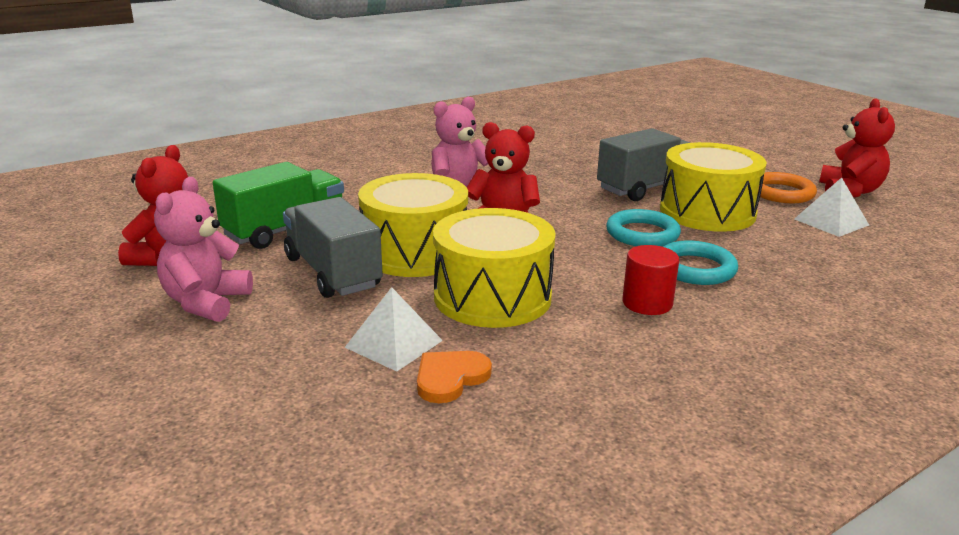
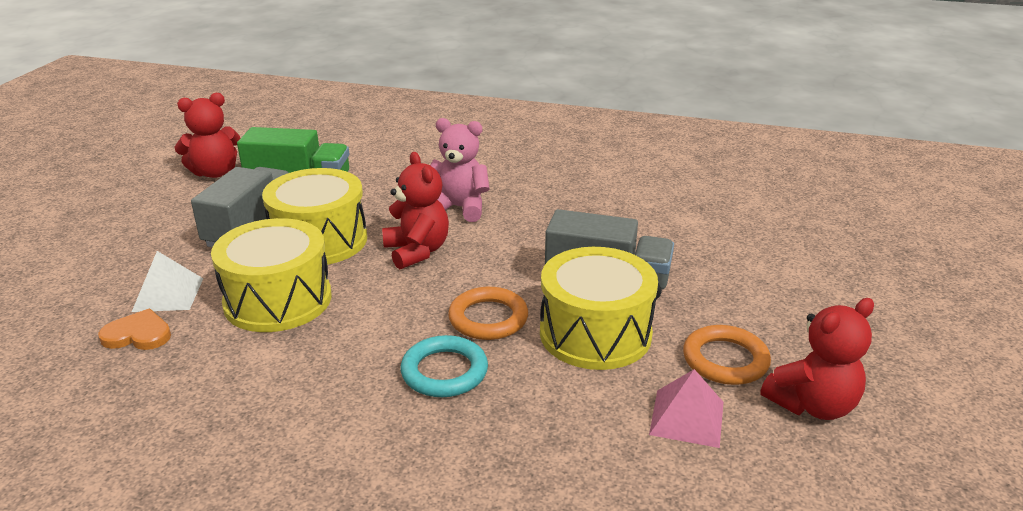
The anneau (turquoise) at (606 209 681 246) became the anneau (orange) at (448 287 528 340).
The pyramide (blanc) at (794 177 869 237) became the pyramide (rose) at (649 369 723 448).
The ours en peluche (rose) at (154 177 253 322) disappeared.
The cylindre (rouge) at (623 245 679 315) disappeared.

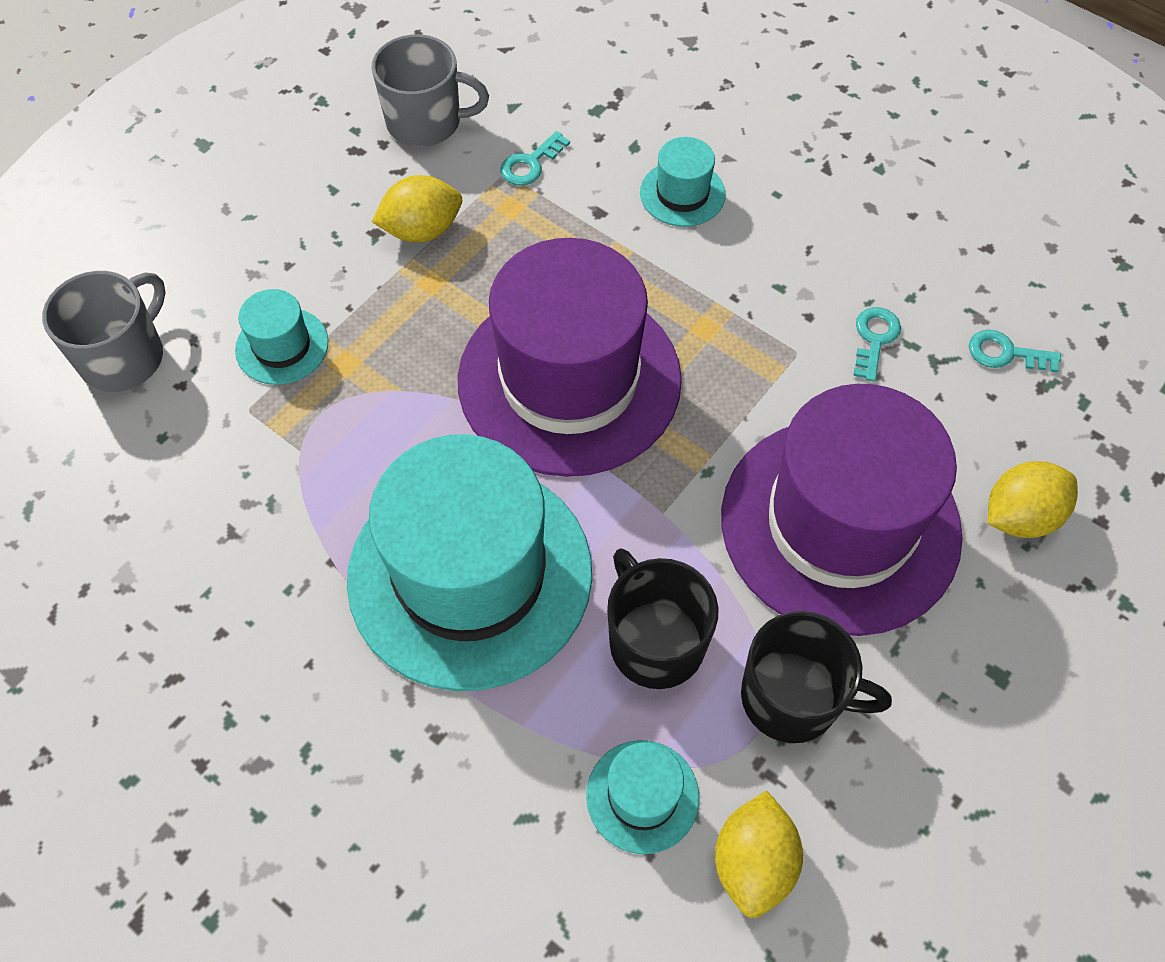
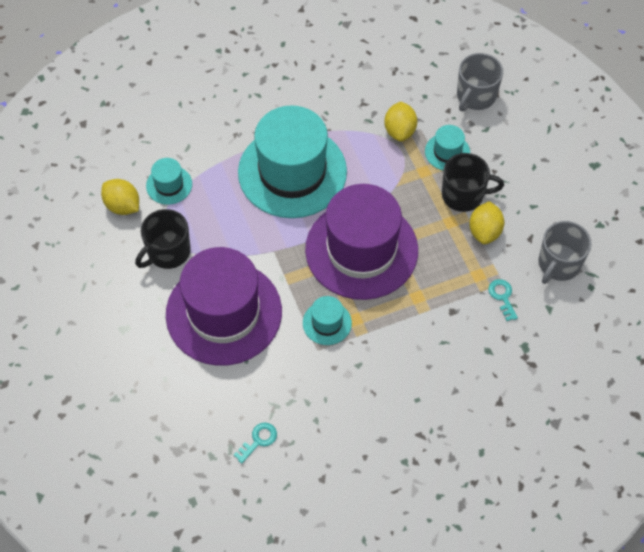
The chapeau (turquoise) moved from (640 137 726 227) to (303 296 352 345).
The citron (jaune) moved from (987 461 1078 538) to (384 102 418 142).
The tasse (noir) moved from (607 548 719 689) to (442 153 504 212).
The tasse (gris) at (42 271 166 392) turned 60 degrees clockwise.
The clé (turquoise) at (853 307 901 382) disappeared.

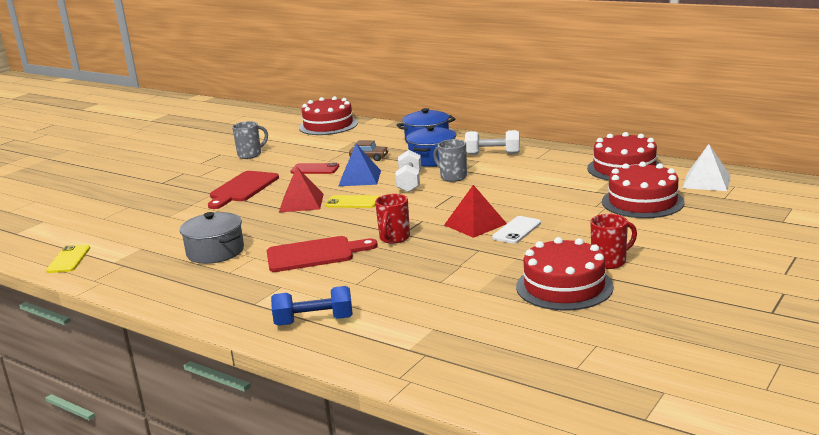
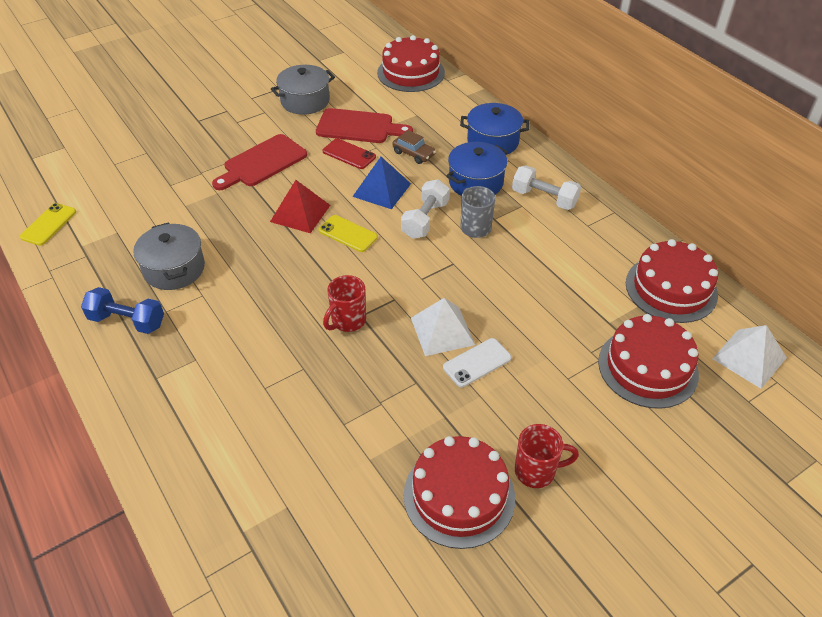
The haltère (bleu) moved from (271 286 353 326) to (81 287 164 334).
The tasse (gris) at (232 121 268 159) was replaced by the marmite (gris) at (271 65 335 115).
The planche à découper (rouge) moved from (267 236 378 272) to (316 108 413 143).
The pyramide (rouge) at (444 185 507 238) became the pyramide (blanc) at (411 298 475 356).

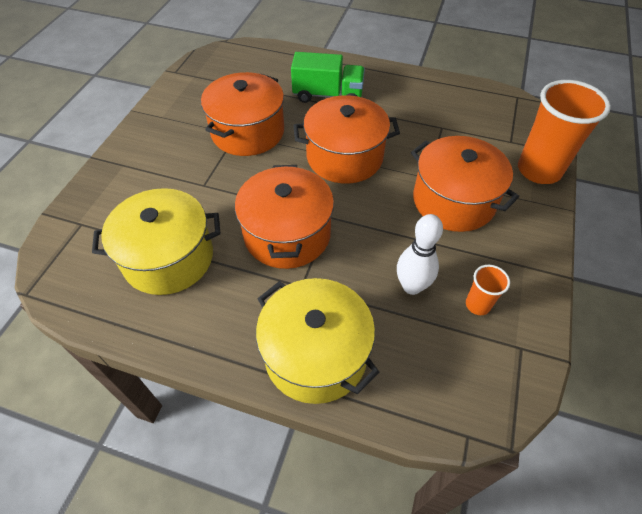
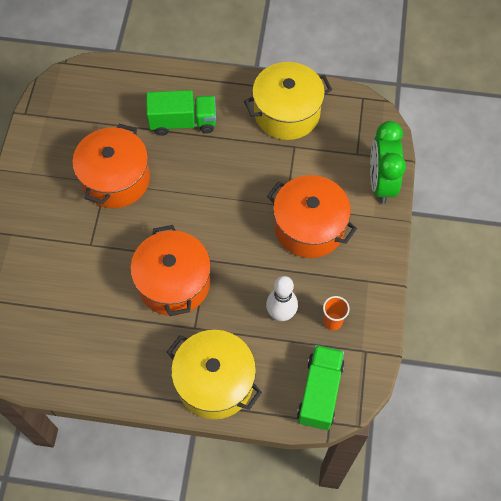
The marmite (jaune) moved from (92 188 221 295) to (244 62 332 140).
The camion (vert) at (297 345 344 430) appeared.
The gobelet (orange) at (518 80 611 184) was replaced by the réveil (vert) at (370 121 406 204).
The marmite (orange) at (293 95 400 183) disappeared.

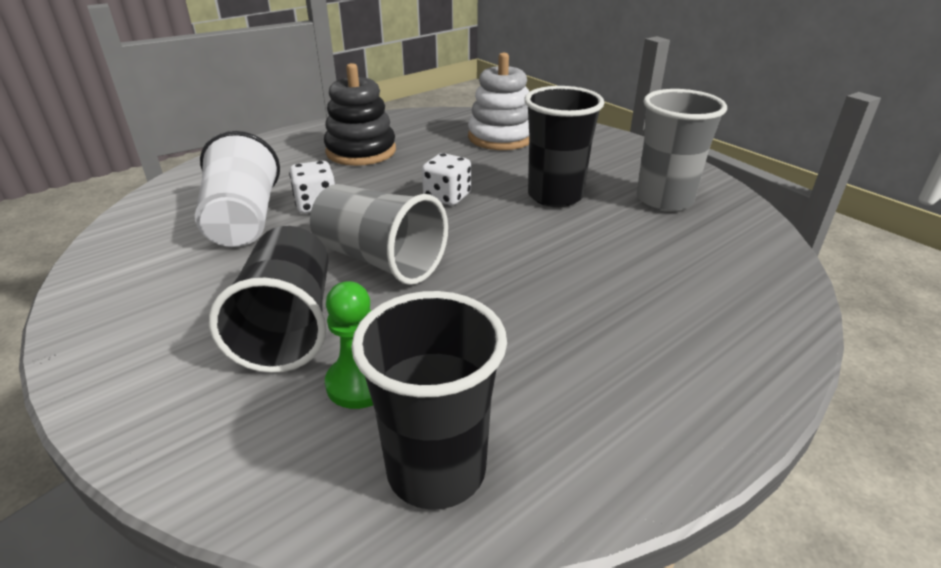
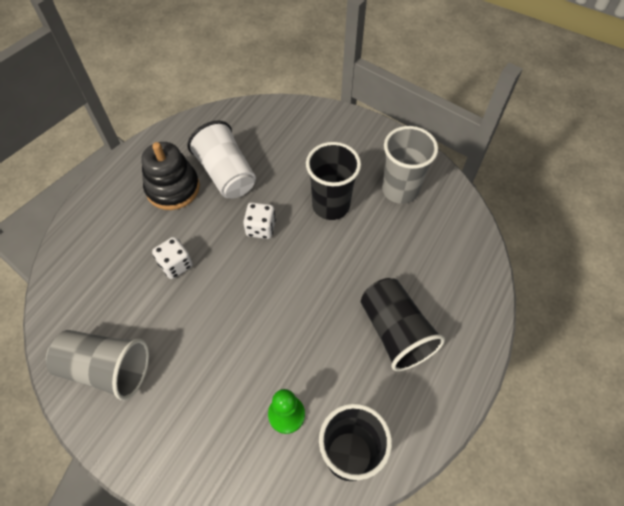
The gobelet (gris) moved from (310 184 448 285) to (46 330 149 400).
The gobelet (blanc) moved from (195 131 280 247) to (187 121 256 199).
The gobelet (noir) moved from (209 226 329 373) to (361 278 445 371).
The jouet à empiler (blanc) at (468 53 529 150) disappeared.

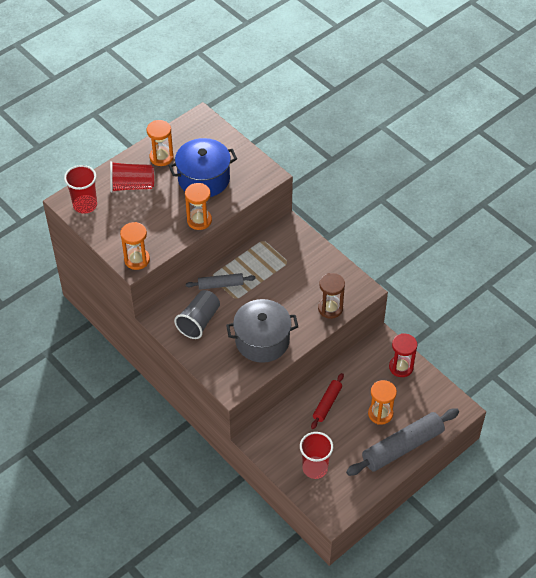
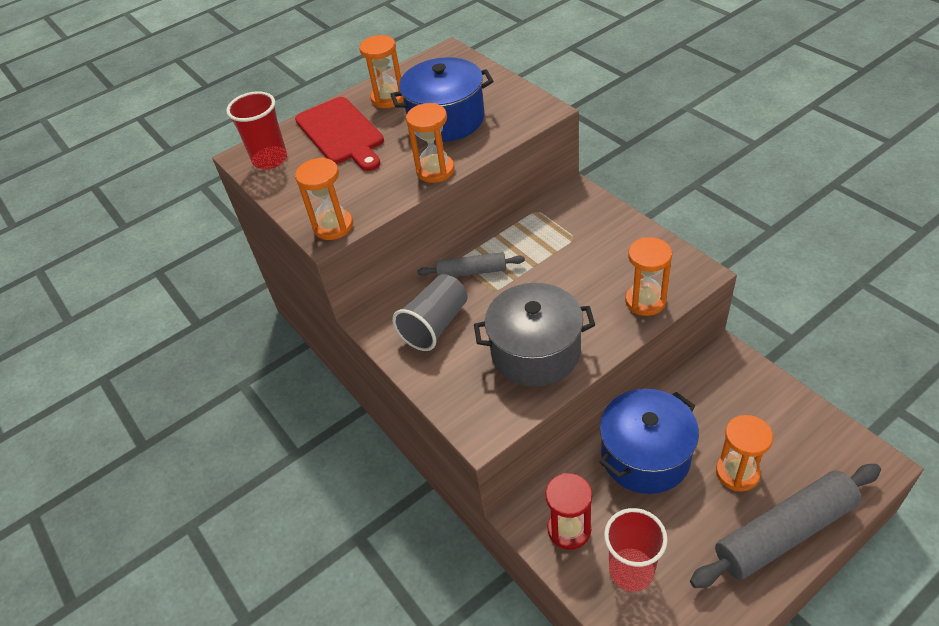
The gobelet (rouge) at (110 161 154 193) was replaced by the planche à découper (rouge) at (295 97 384 171).
The sablier (rouge) moved from (389 333 417 377) to (545 473 592 550).
The rouleau à pâtisserie (rouge) at (311 373 344 429) was replaced by the marmite (bleu) at (599 389 699 494).
The sablier (marron) at (318 273 345 319) became the sablier (orange) at (625 237 672 316).

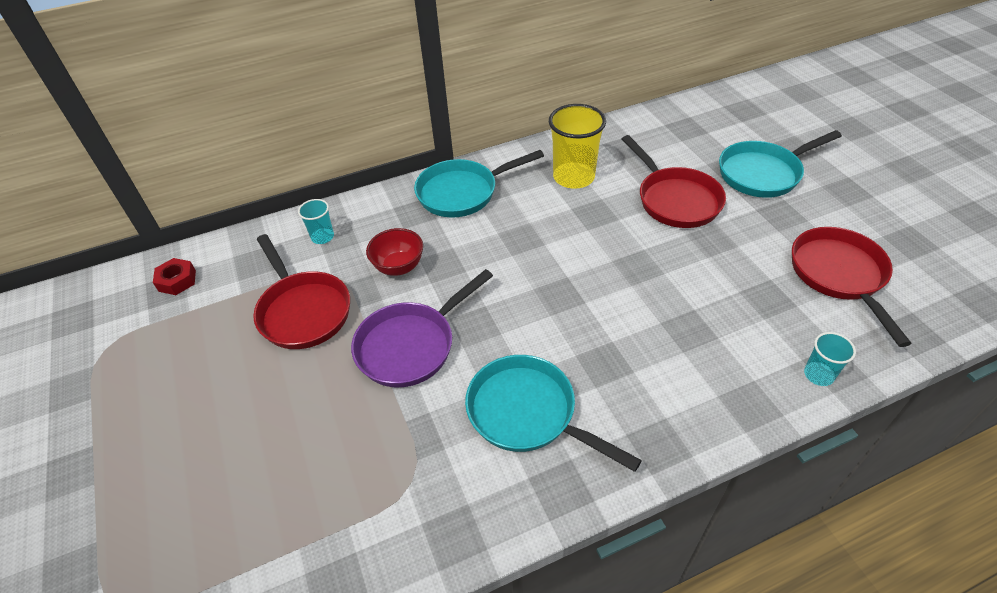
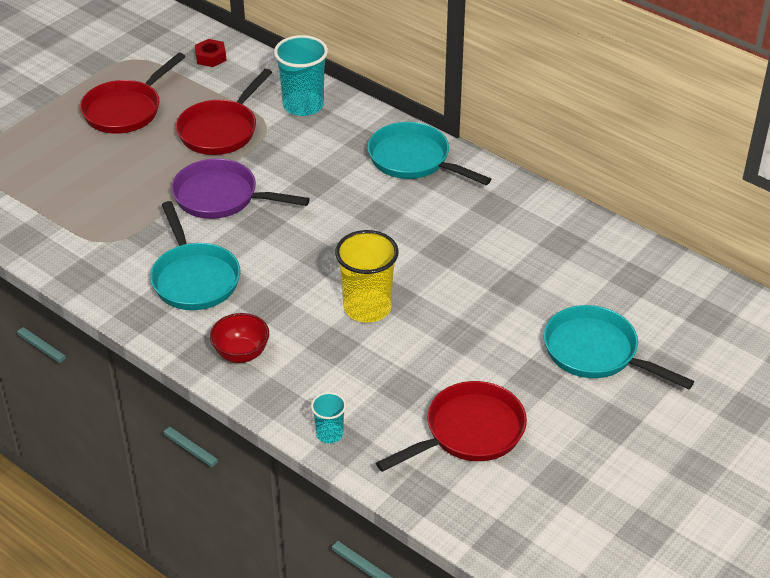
The poêle (rouge) moved from (622 135 726 228) to (80 52 186 134).
The poêle (turquoise) at (465 355 642 472) turned 150 degrees clockwise.
The bol (rouge) moved from (366 228 423 276) to (210 313 269 363).
The gobelet (turquoise) at (298 199 334 244) changed to 1.92 times the size.
The gobelet (jaune) moved from (549 104 606 189) to (335 230 399 323).

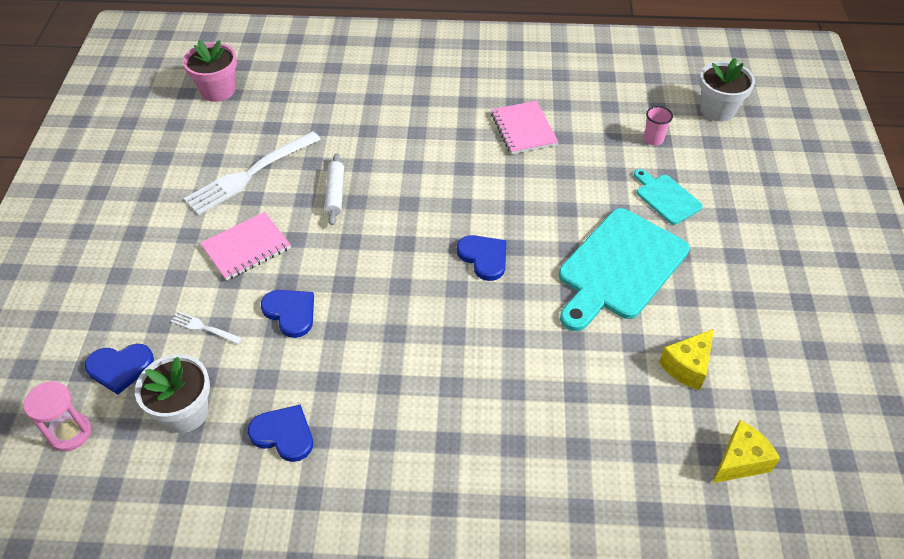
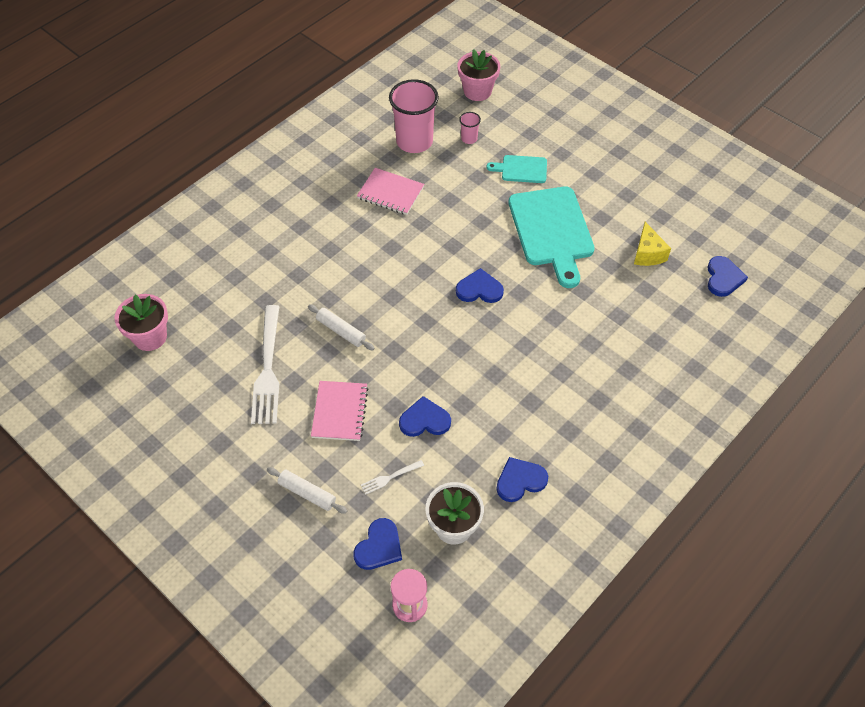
The rouleau à pâtisserie (blanc) at (267 467 347 514) appeared.
The gobelet (rose) at (389 79 439 153) appeared.
The pot de fleurs (blanc) at (699 58 755 122) became the pot de fleurs (rose) at (458 49 500 101).
The fromage (jaune) at (712 420 780 483) was replaced by the cœur (bleu) at (707 256 748 297).

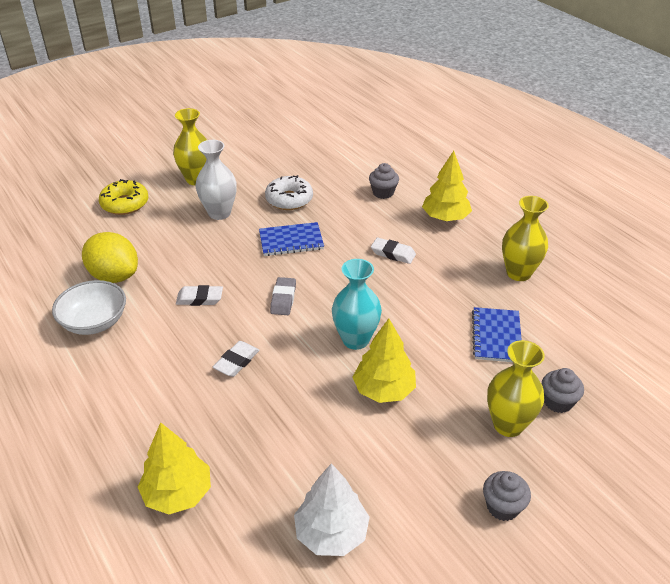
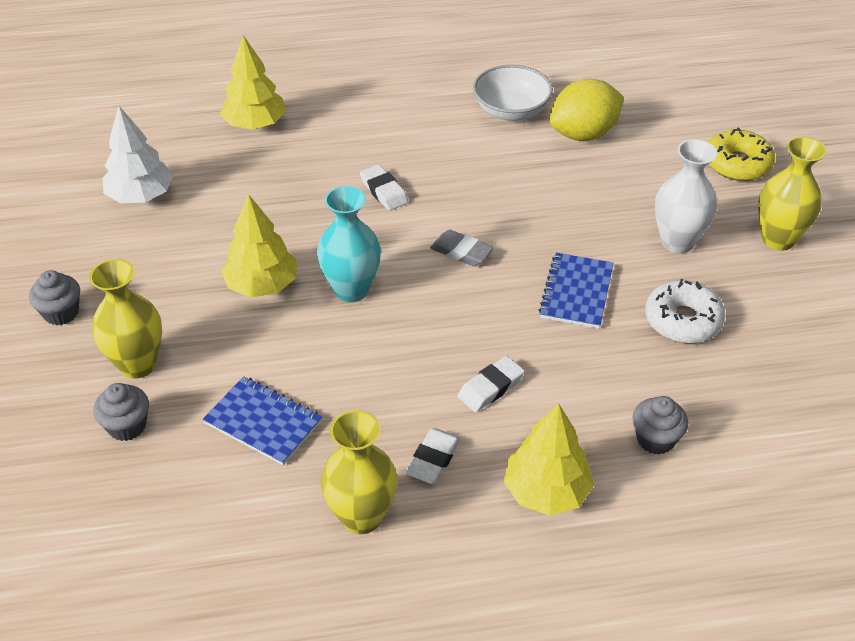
The gomme (blanc) moved from (176 285 223 306) to (405 428 461 484).

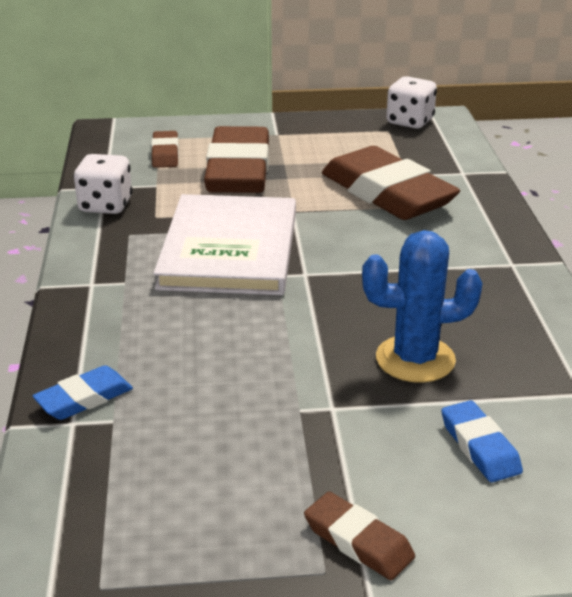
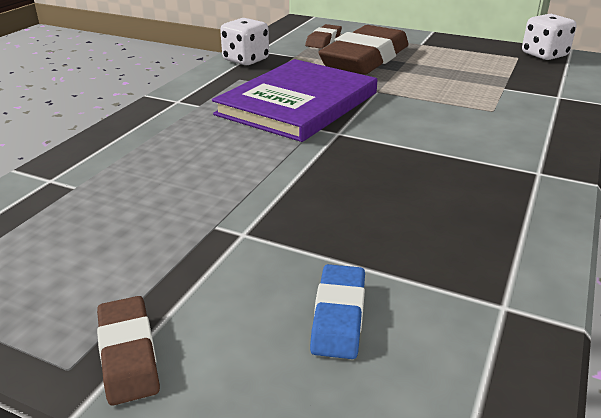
The livre (blanc) at (153 194 296 295) became the livre (violet) at (212 59 377 142).
The gomme (bleu) at (33 365 133 420) disappeared.
The gomme (marron) at (322 146 460 220) disappeared.
The cactus (bleu) at (362 230 483 383) disappeared.

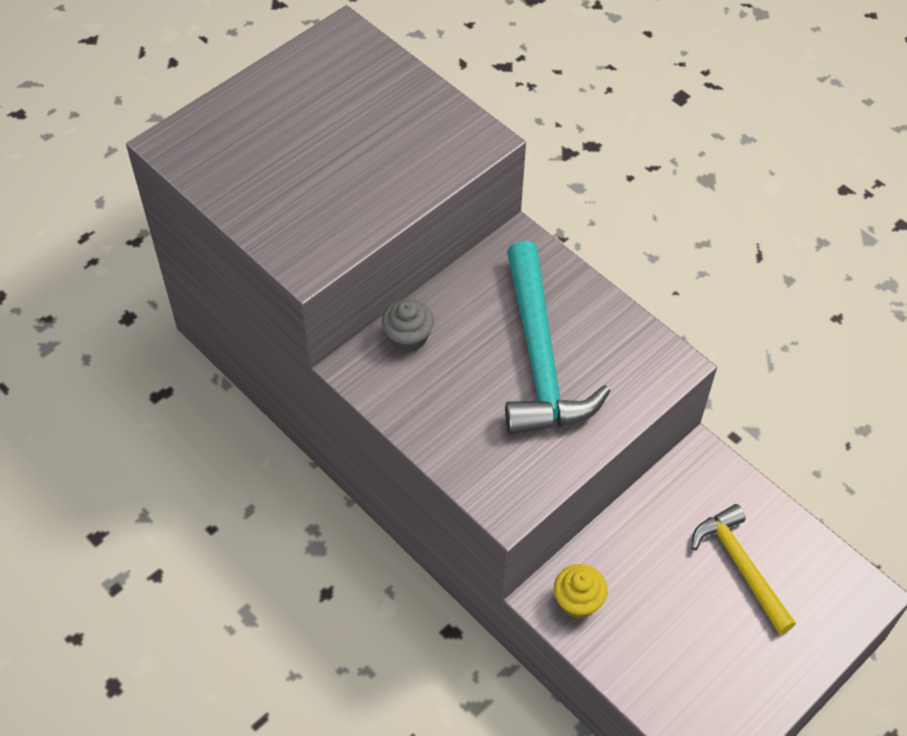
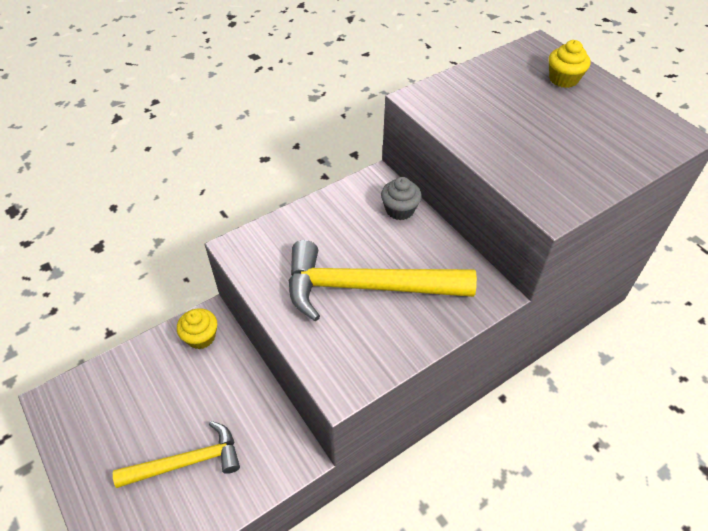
The marteau (turquoise) at (505 241 610 435) became the marteau (jaune) at (289 240 477 321).
The muffin (jaune) at (549 40 591 88) appeared.

